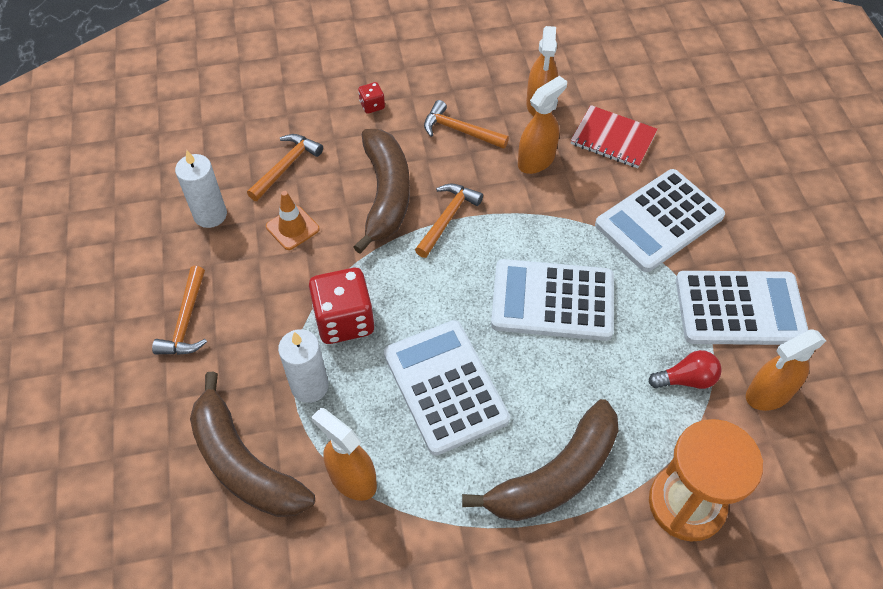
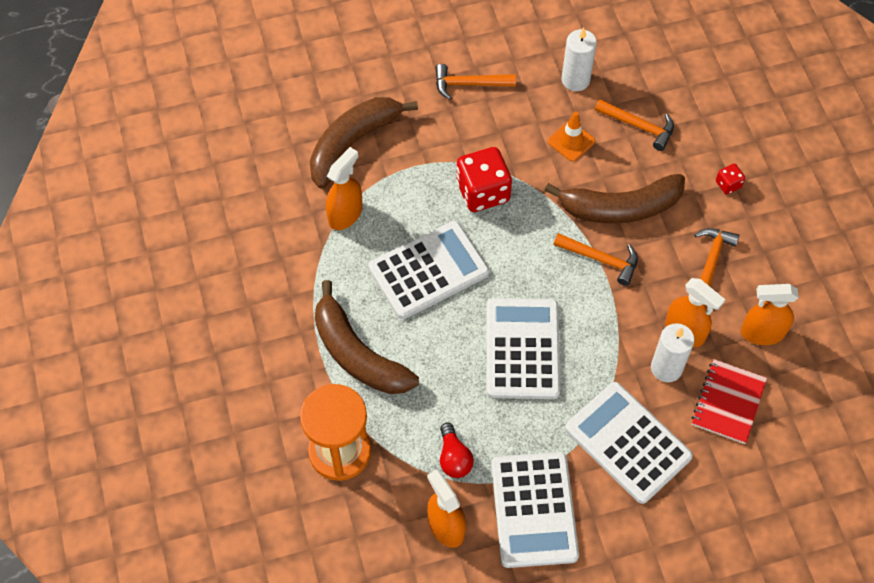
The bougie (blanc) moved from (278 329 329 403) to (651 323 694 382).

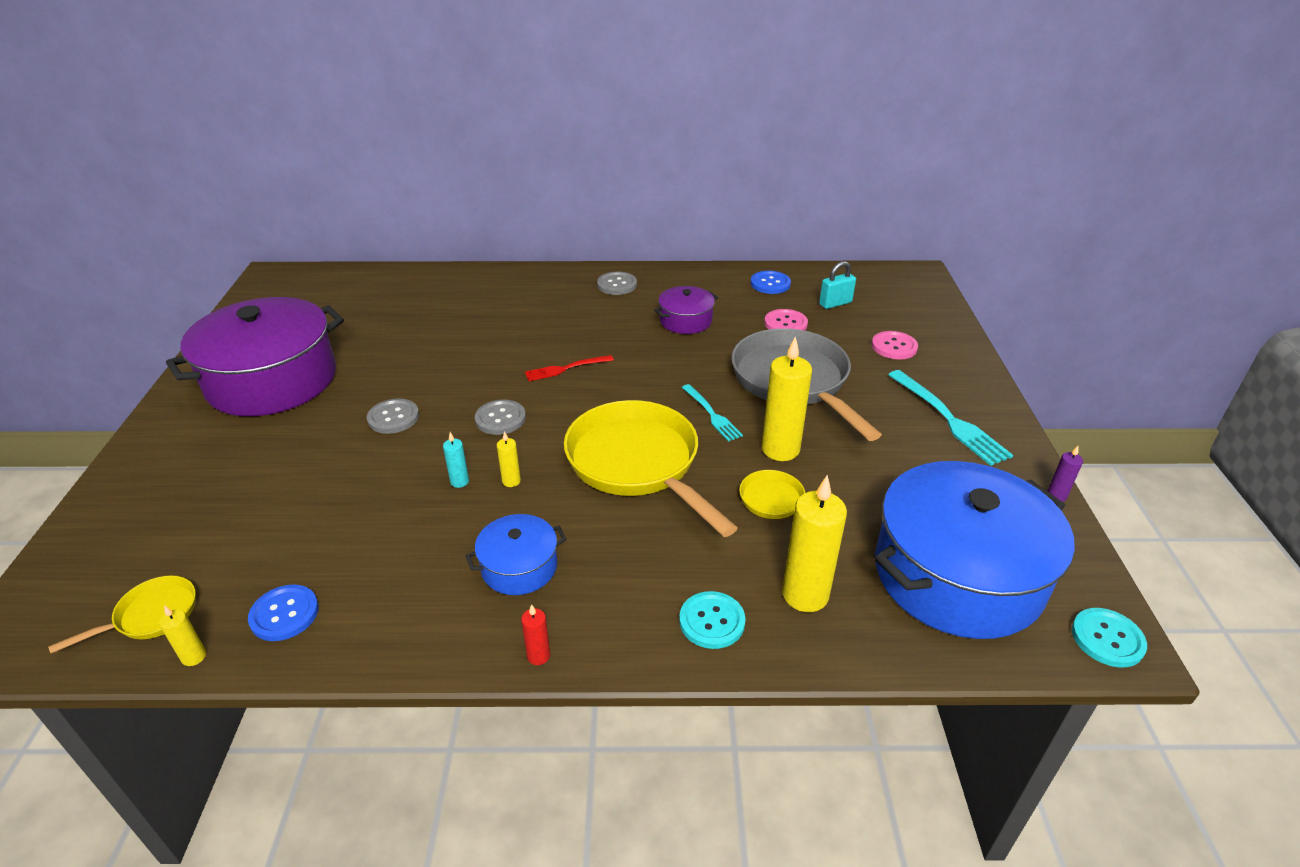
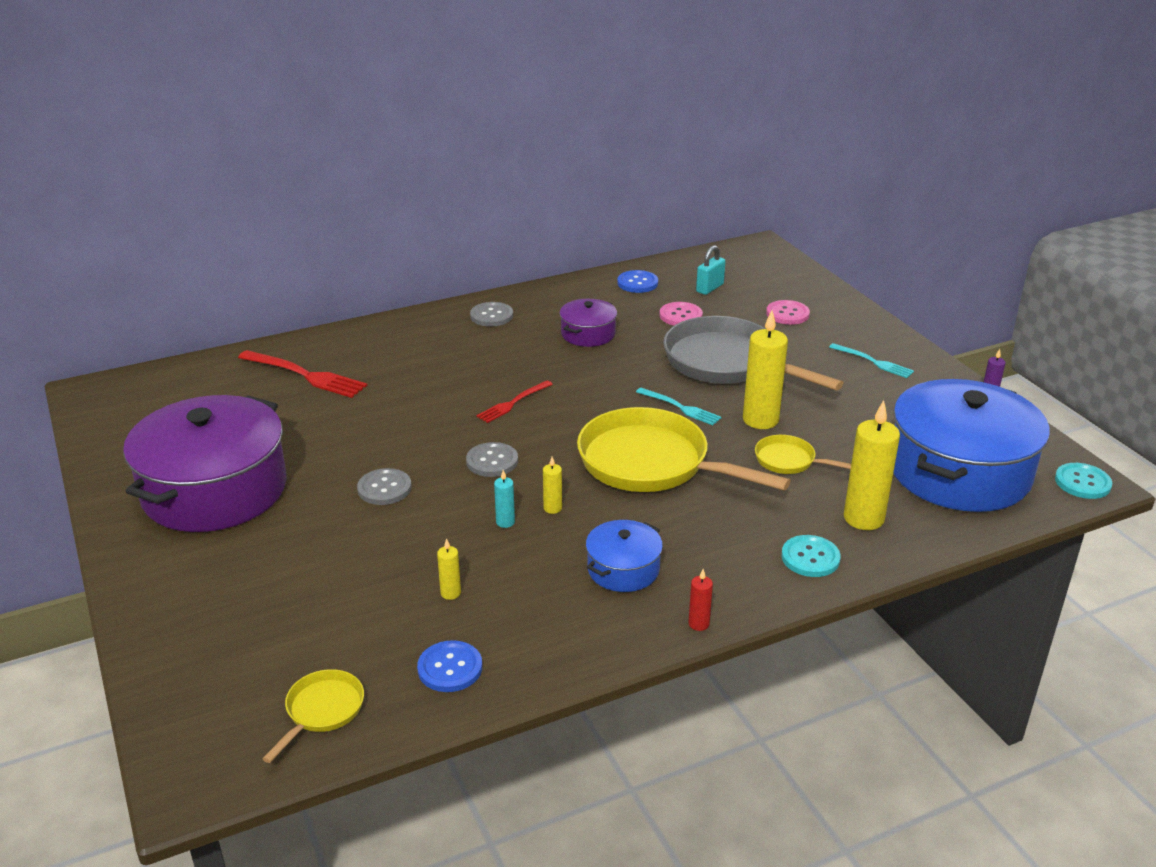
The fourchette (rouge) at (238 350 367 398) appeared.
The bougie (jaune) moved from (159 605 206 666) to (437 538 461 600).
The fourchette (turquoise) at (888 370 1013 466) changed to 0.61 times the size.

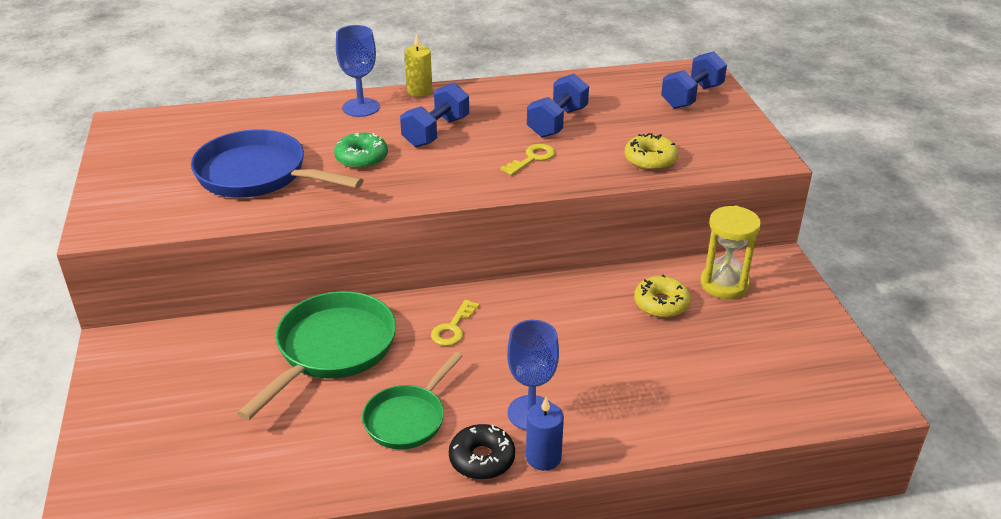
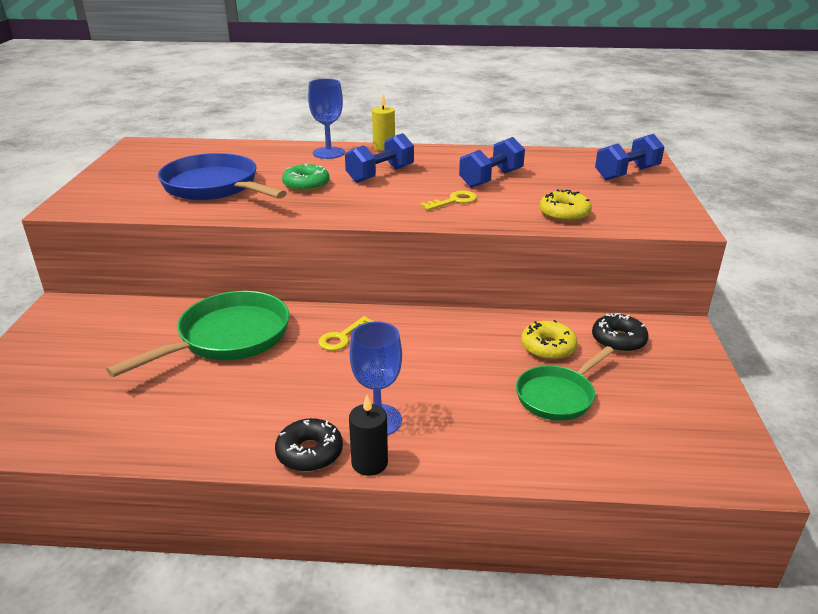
The bougie (bleu) at (526 397 564 471) became the bougie (noir) at (349 395 388 476).
The poêle (vert) moved from (362 352 463 449) to (516 346 614 421).
The sablier (jaune) at (700 206 761 299) was replaced by the beignet (noir) at (592 313 649 352).

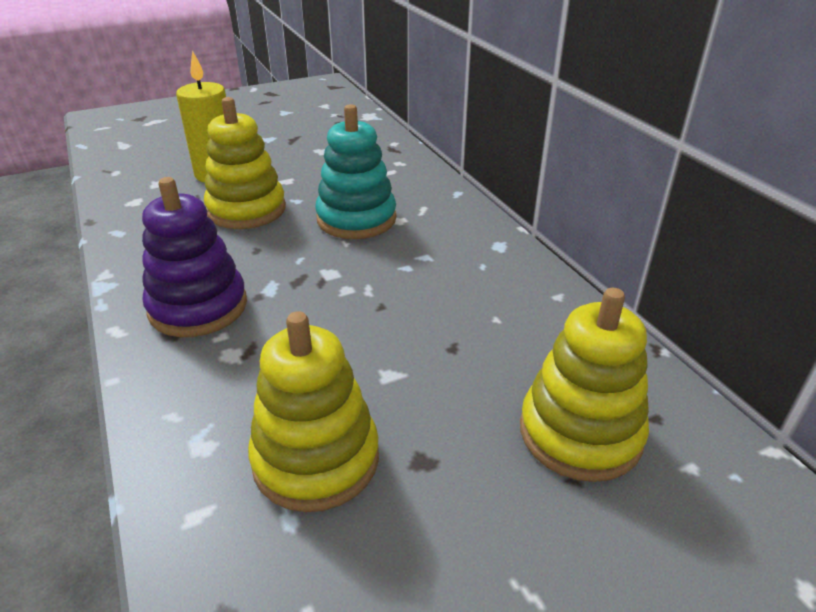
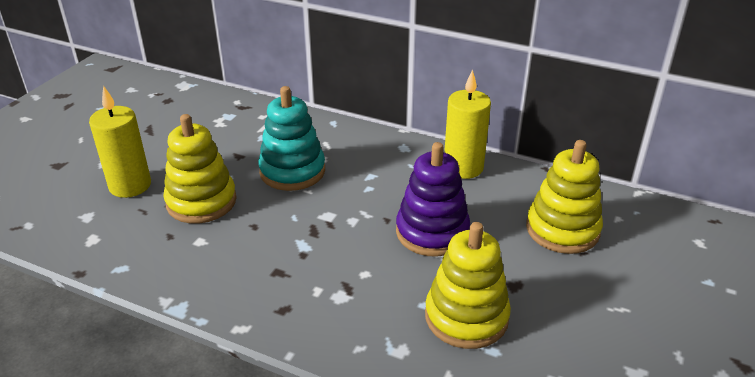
The jouet à empiler (violet) moved from (142 177 247 337) to (396 142 470 257).
The bougie (jaune) at (444 69 491 179) appeared.

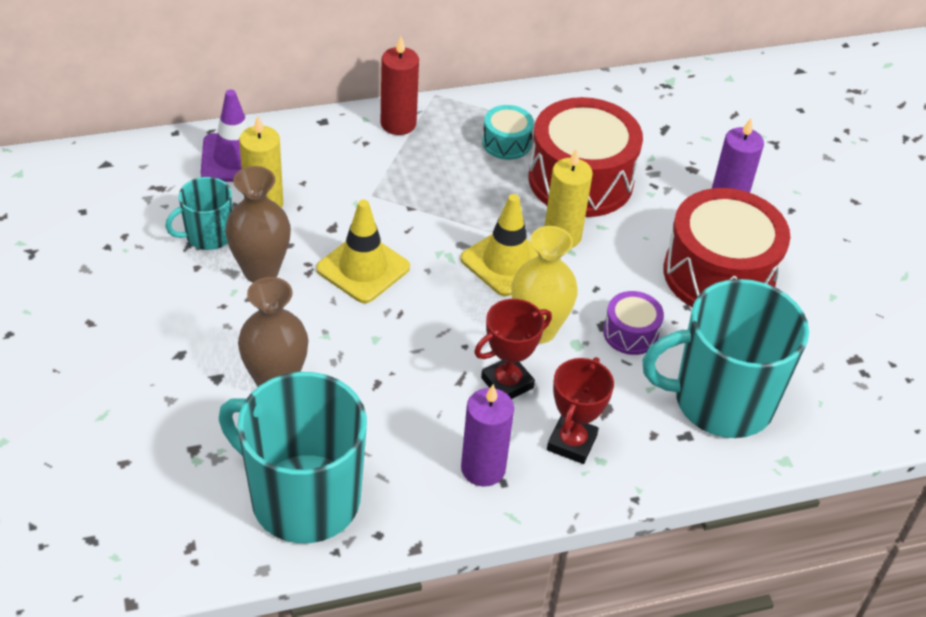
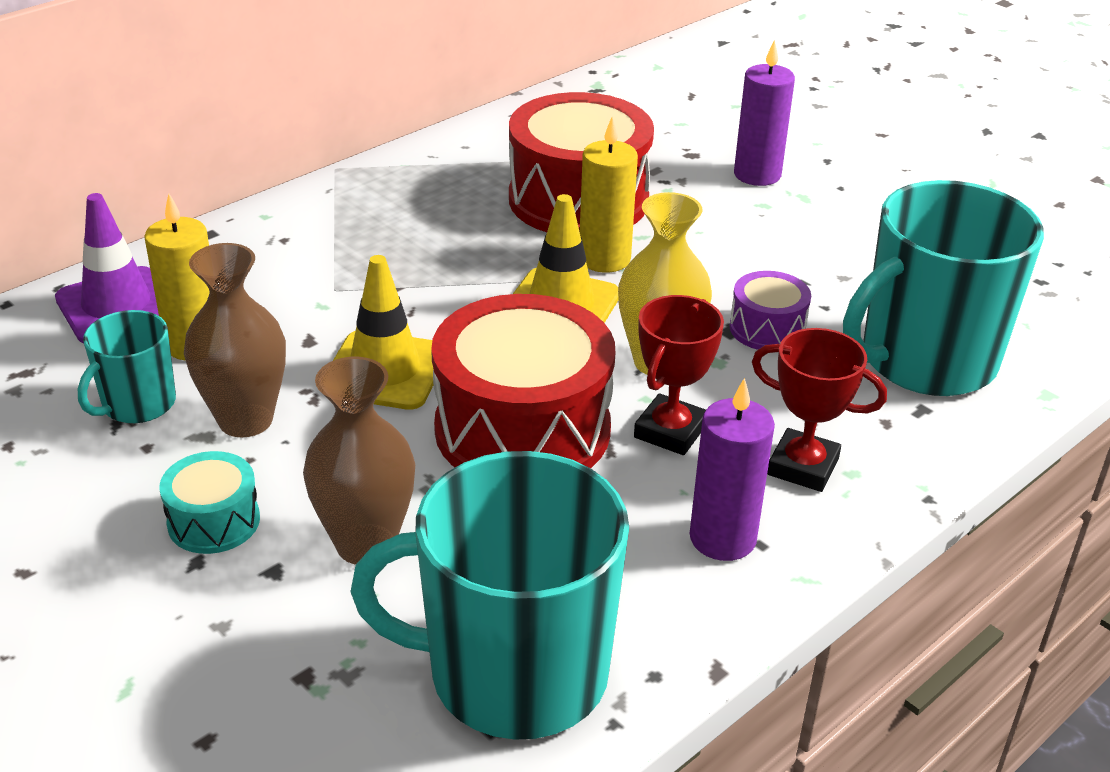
The tambour (turquoise) moved from (482 105 534 160) to (159 451 260 554).
The tambour (rouge) moved from (663 188 790 308) to (431 294 616 468).
The trophée (rouge) at (547 357 614 464) turned 60 degrees counterclockwise.
The bougie (rouge) at (381 37 419 135) disappeared.

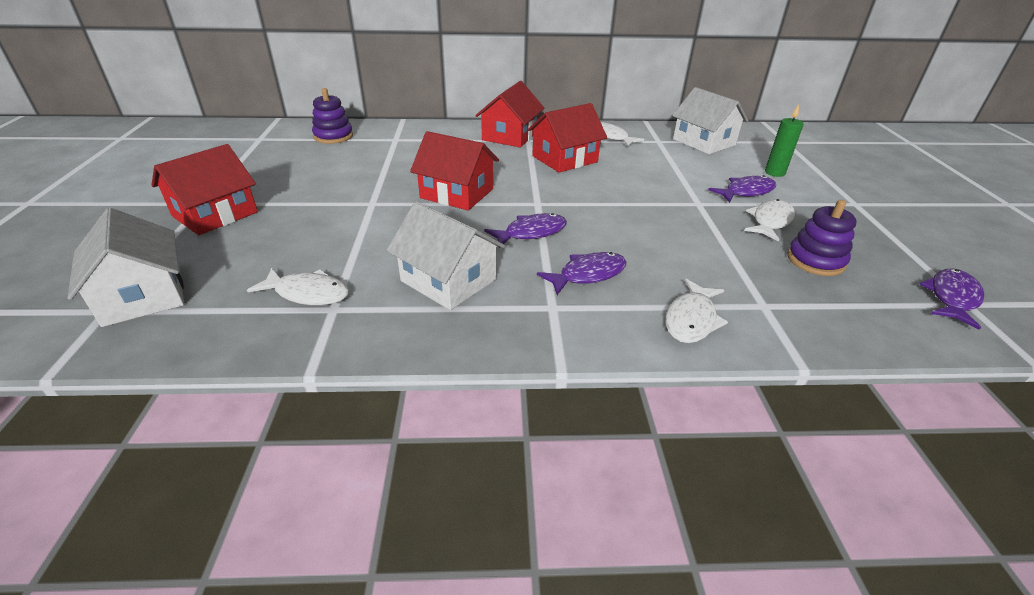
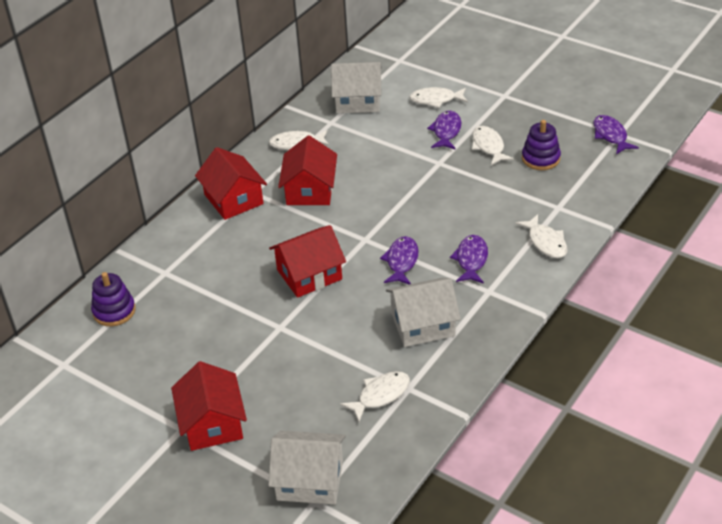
The bougie (vert) at (765 104 804 177) was replaced by the poisson (blanc) at (409 87 468 108).

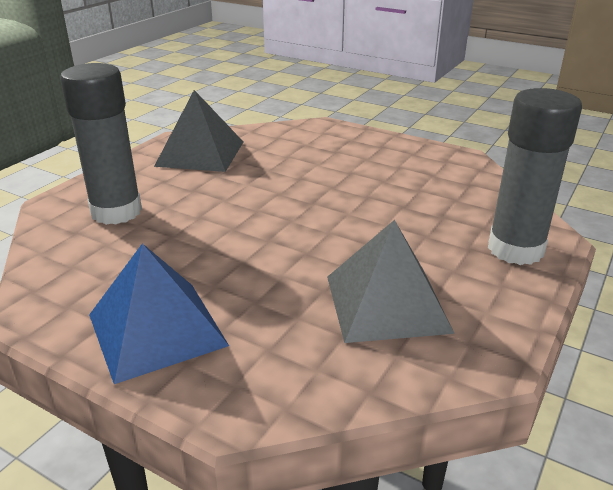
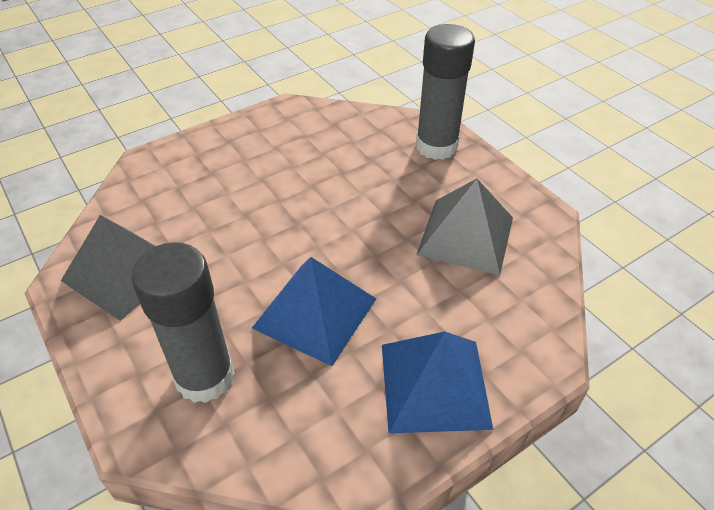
The pyramide (bleu) at (252 257 376 366) appeared.

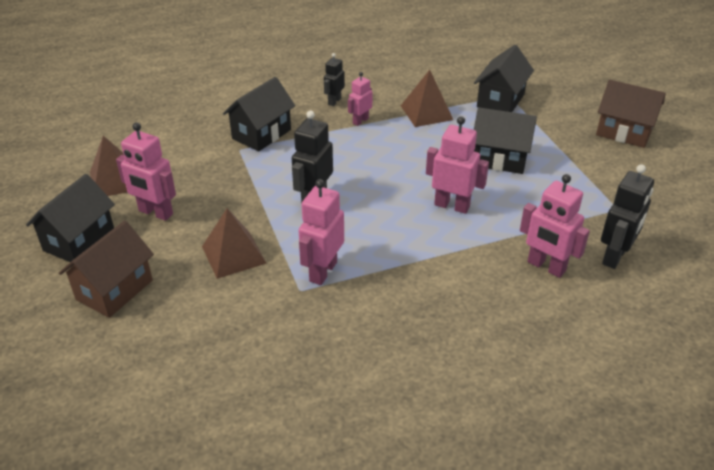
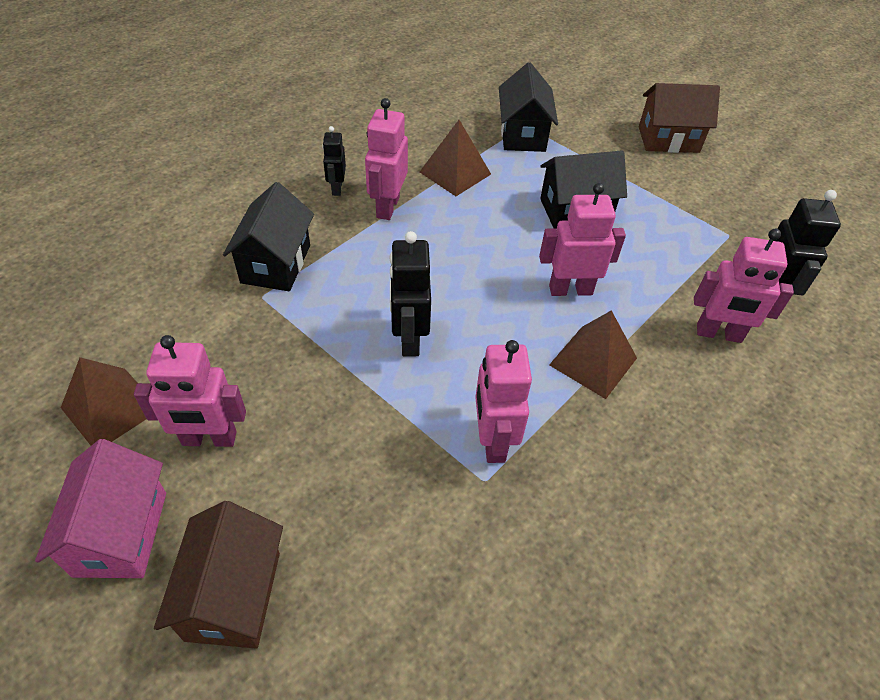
The maison (noir) at (26 174 115 262) became the maison (rose) at (35 439 166 578).
The robot (rose) at (348 72 373 126) changed to 1.65 times the size.
The pyramide (marron) moved from (202 208 267 279) to (549 310 637 399).

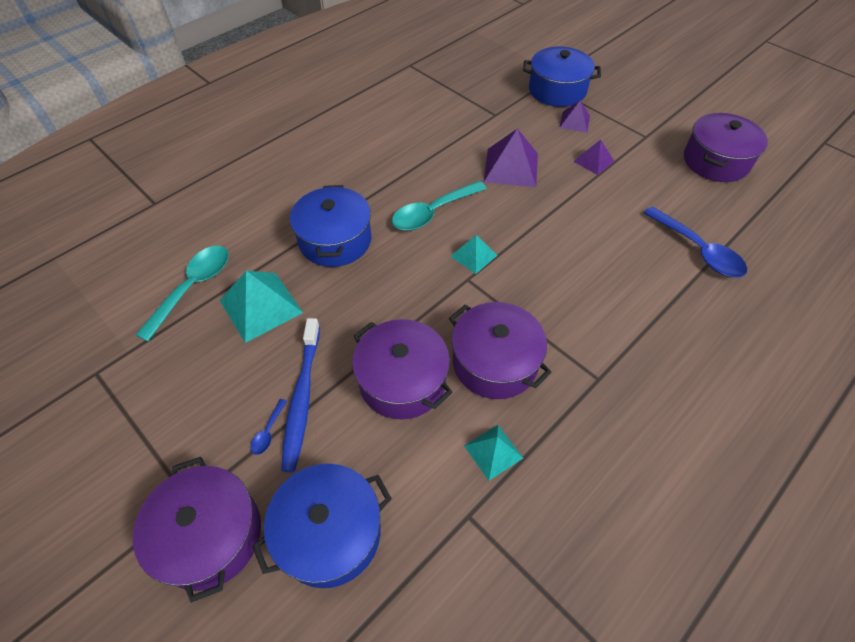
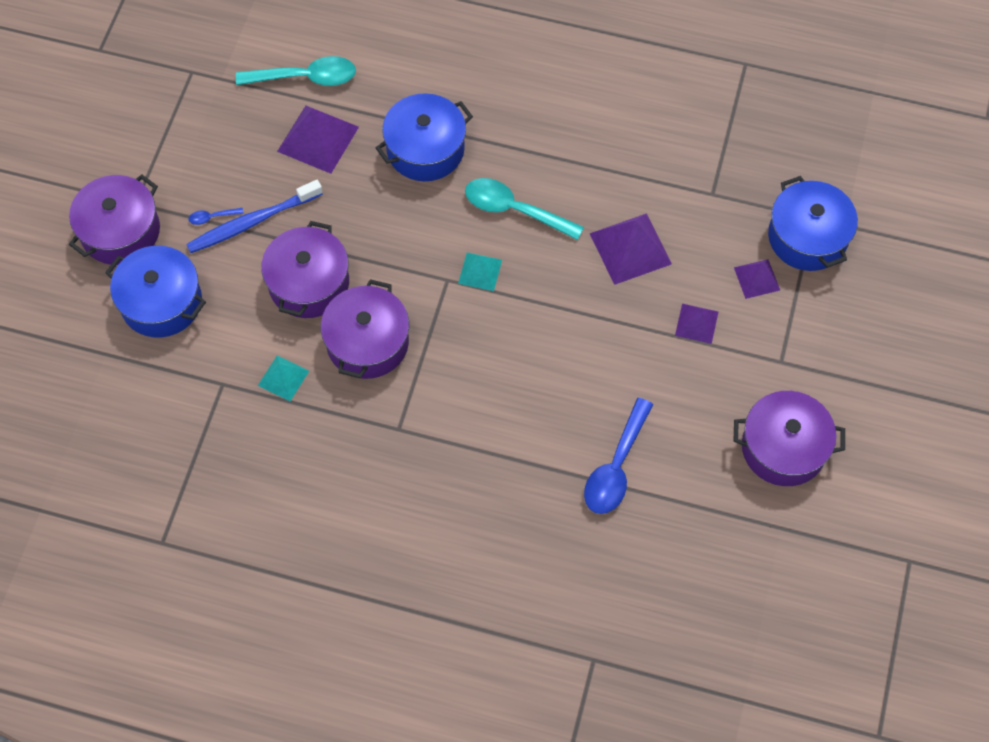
The pyramide (turquoise) at (220 271 303 343) became the pyramide (violet) at (277 106 359 174).

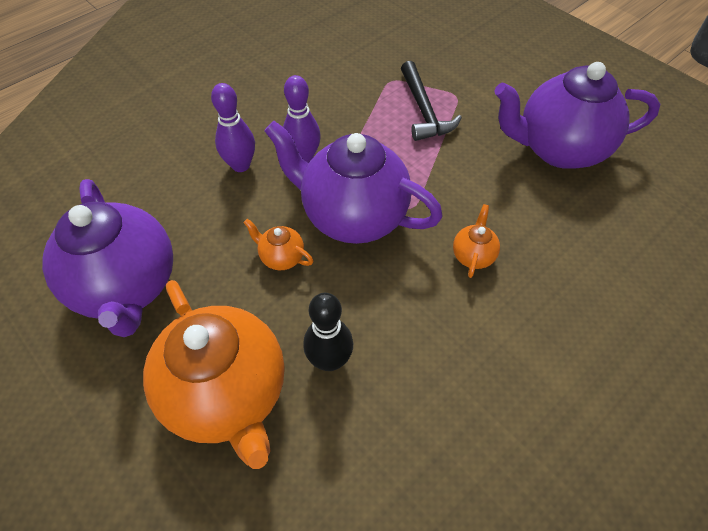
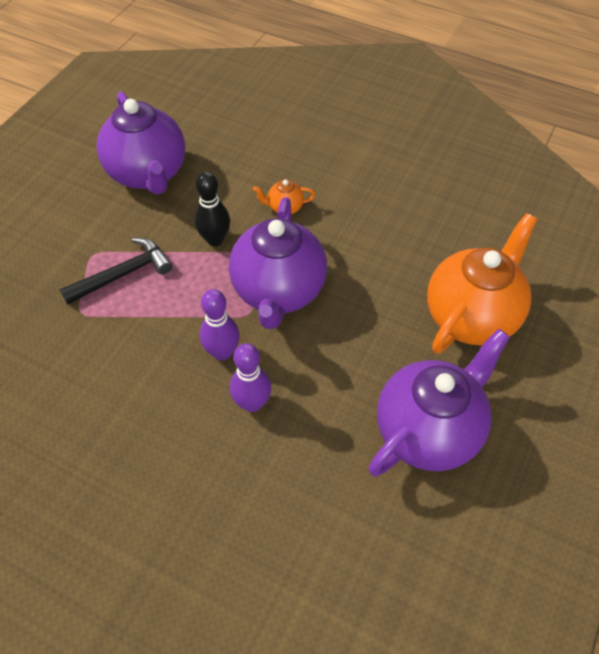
The quille (noir) moved from (303 293 353 371) to (194 171 230 246).
The théière (orange) at (243 219 313 270) disappeared.

